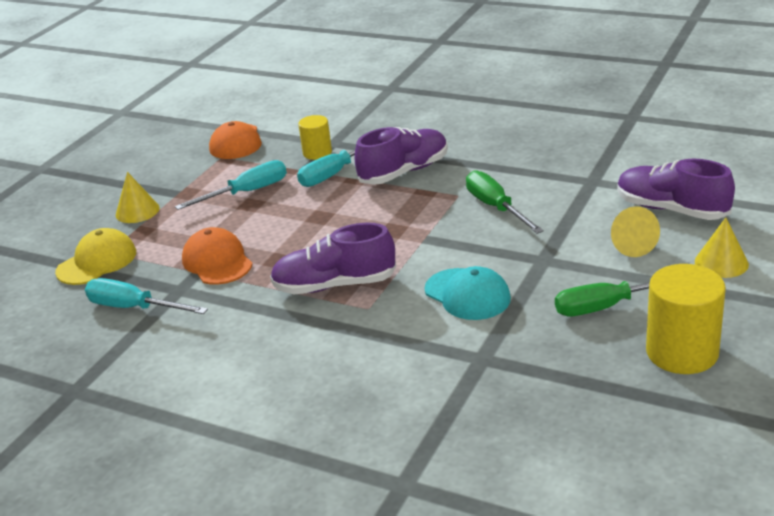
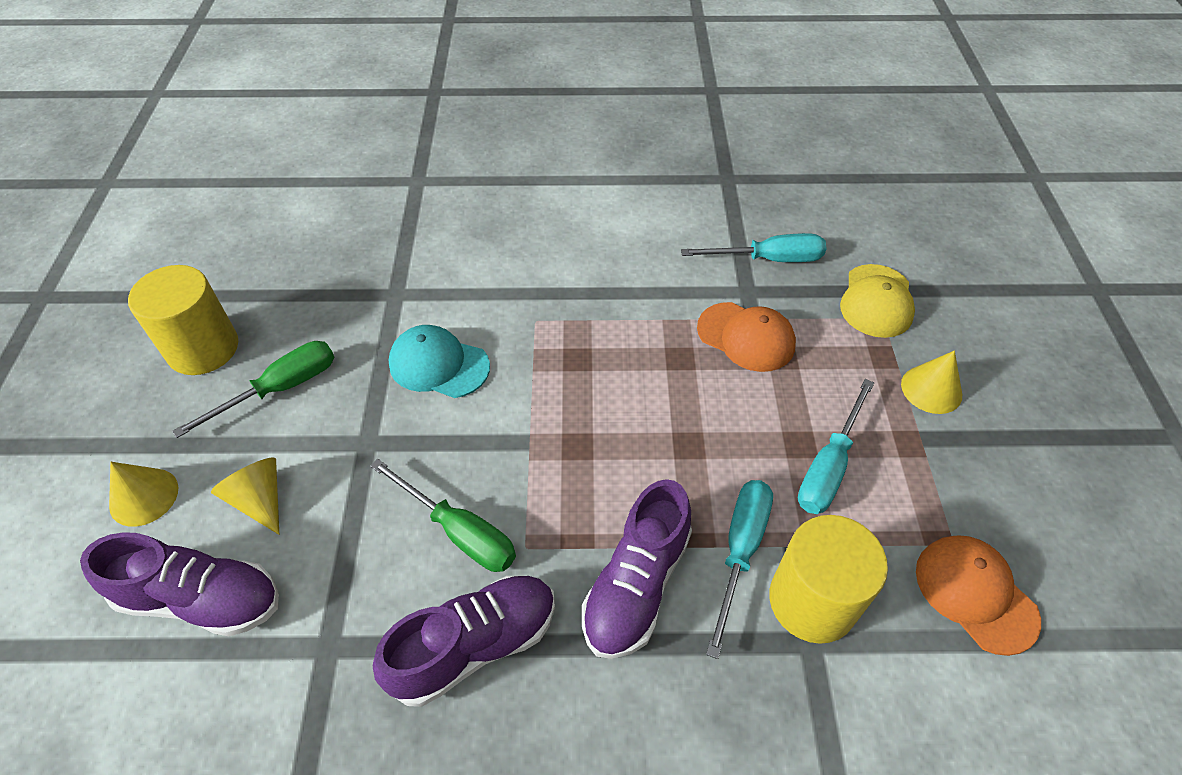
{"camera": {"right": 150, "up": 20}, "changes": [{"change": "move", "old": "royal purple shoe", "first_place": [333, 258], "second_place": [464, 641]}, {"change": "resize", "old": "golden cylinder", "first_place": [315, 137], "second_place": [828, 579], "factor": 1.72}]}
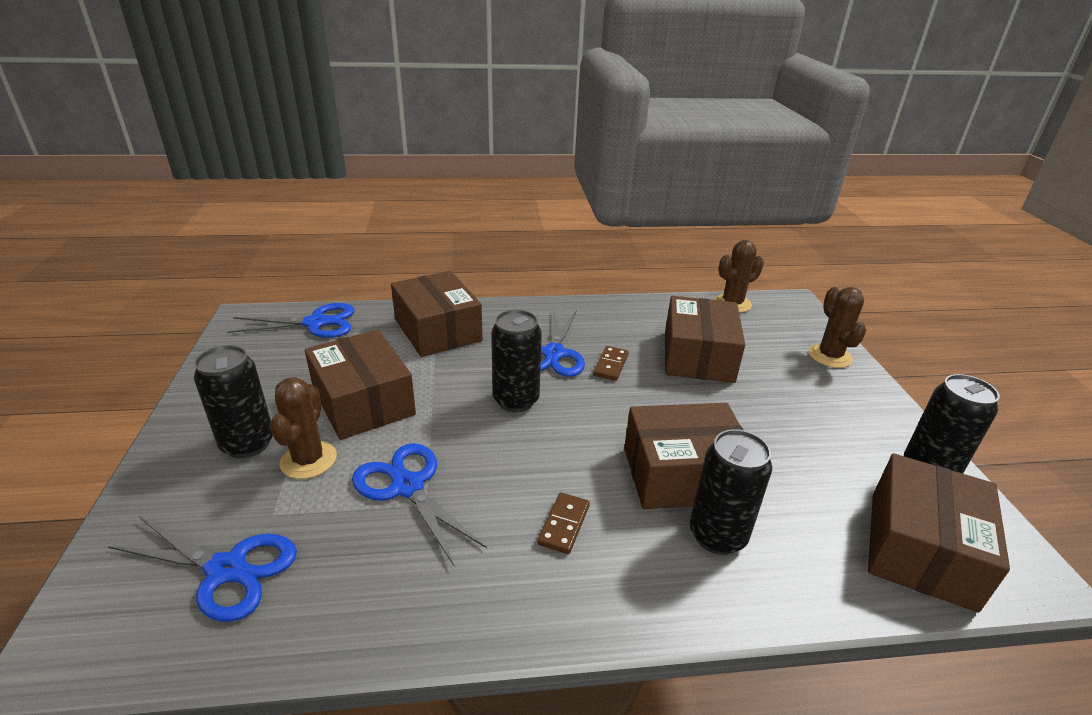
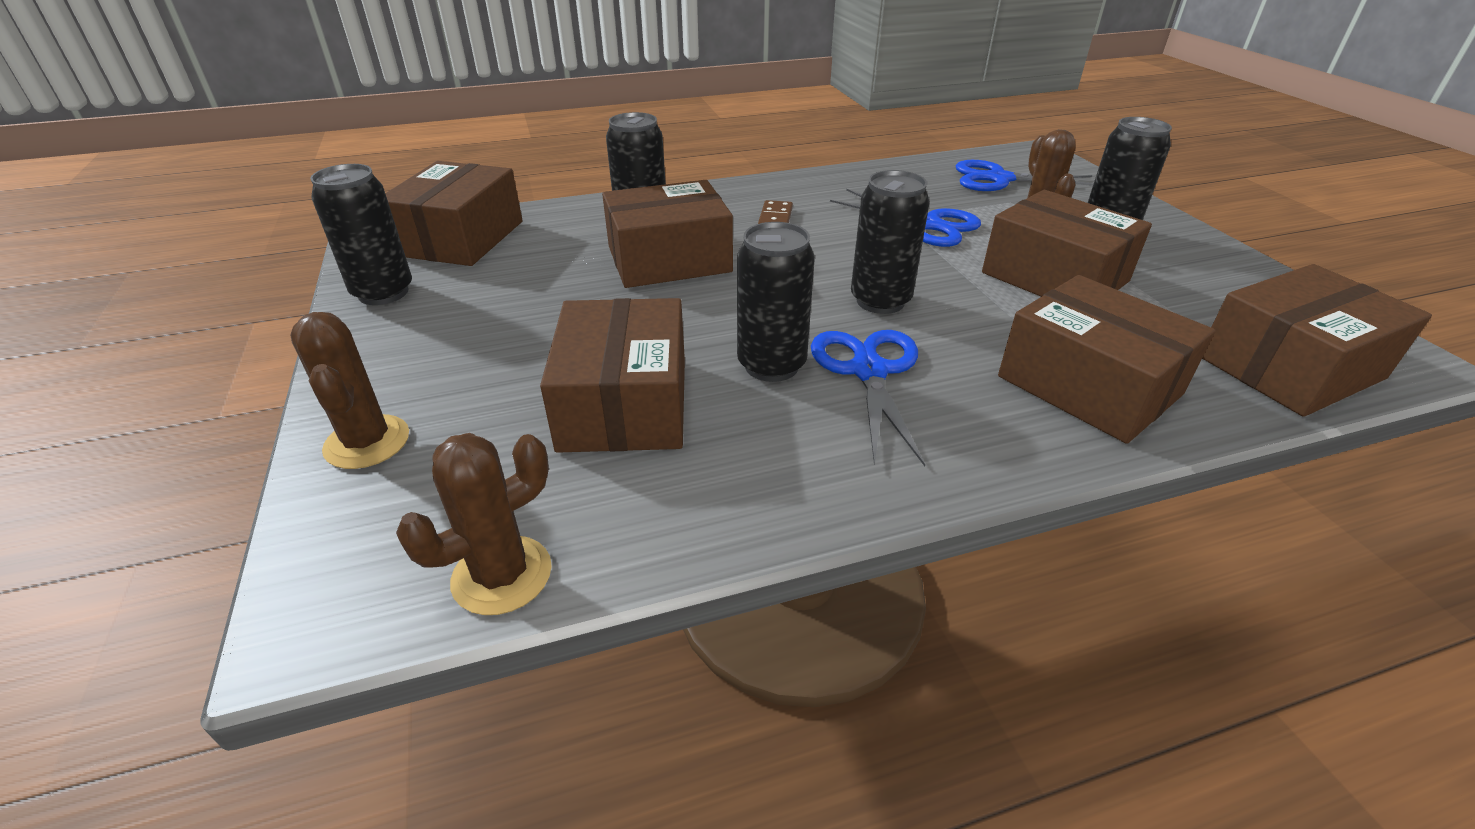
{"camera": {"right": 170, "up": 5}, "changes": [{"change": "replace", "old": "dark brown domino", "new": "ebony tin", "first_place": [611, 363], "second_place": [776, 302]}, {"change": "replace", "old": "blue pair of scissors", "new": "dark brown parcel", "first_place": [291, 320], "second_place": [1317, 340]}]}
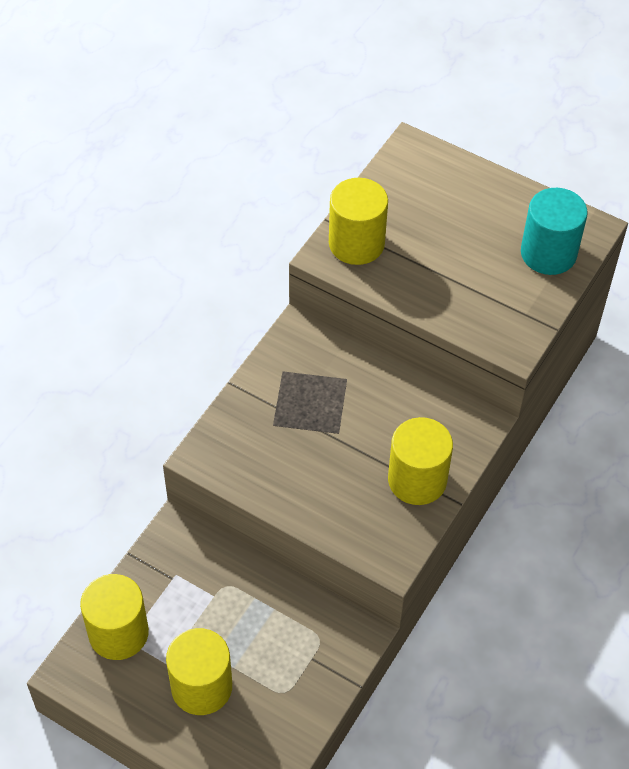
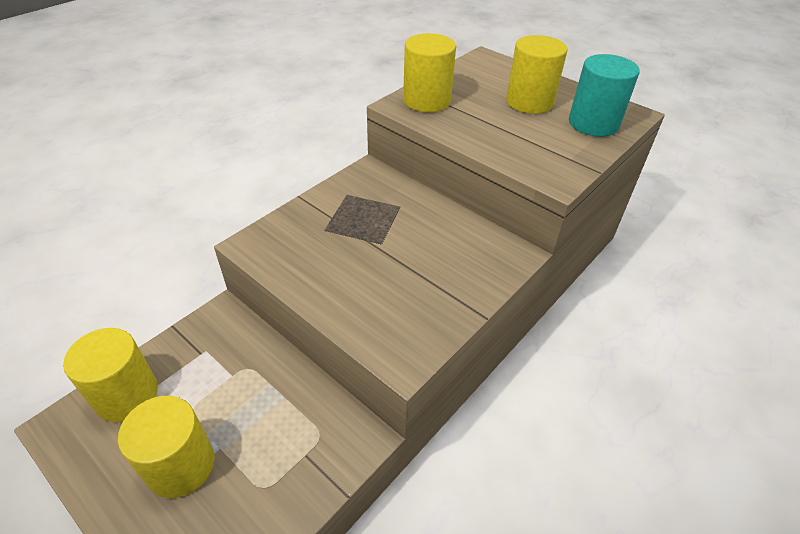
{"camera": {"right": 10, "up": -10}, "changes": [{"change": "move", "old": "golden cylinder", "first_place": [420, 461], "second_place": [536, 74]}]}
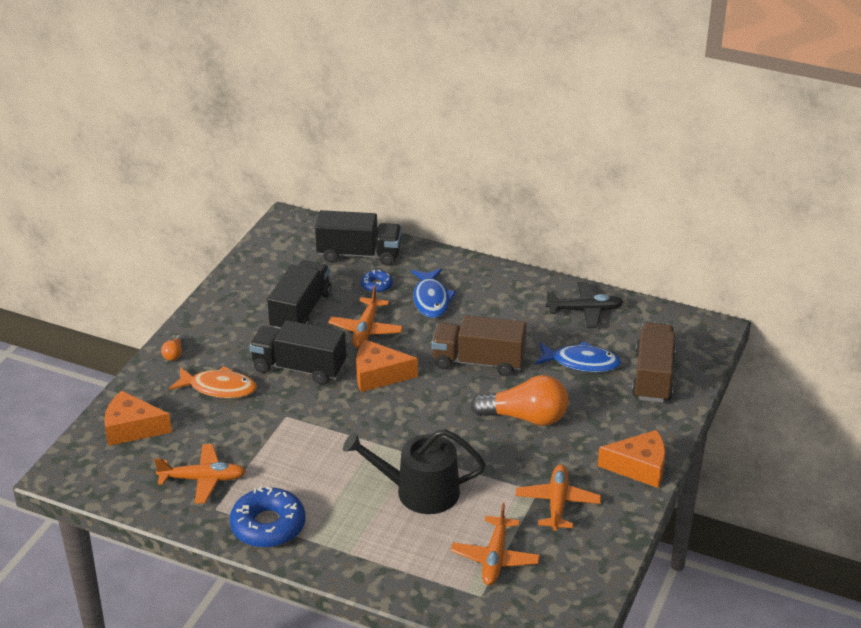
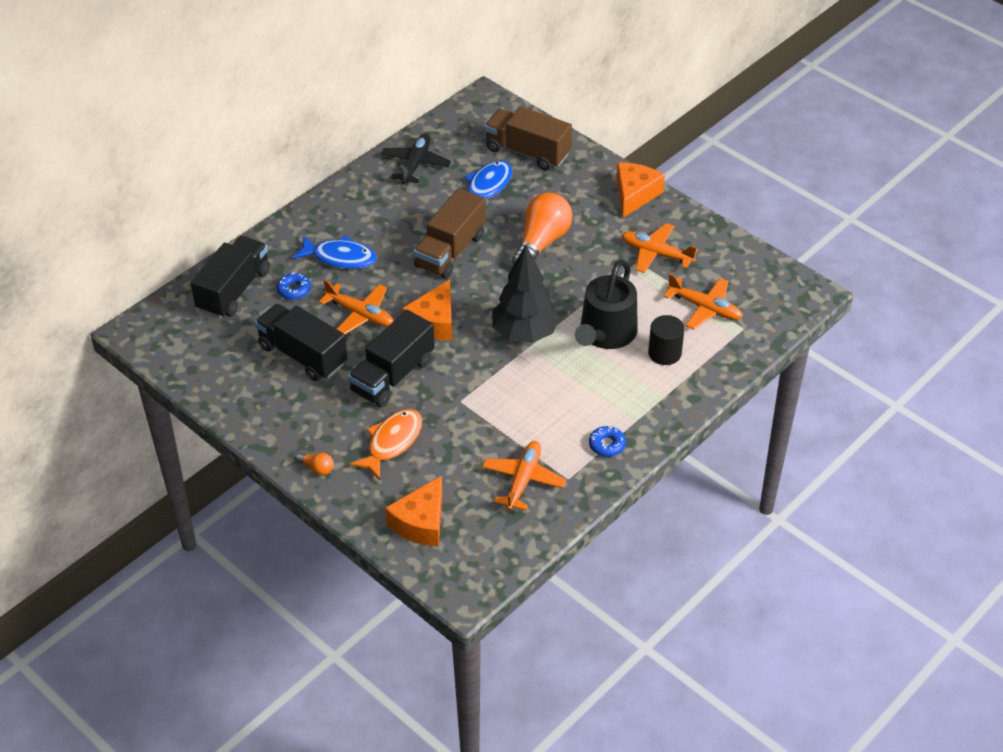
{"camera": {"right": -70, "up": 10}, "changes": [{"change": "insert", "new": "ebony toy tree", "second_place": [526, 294]}, {"change": "resize", "old": "blue doughnut", "first_place": [267, 517], "second_place": [607, 441], "factor": 0.51}, {"change": "insert", "new": "ebony cylinder", "second_place": [666, 340]}]}
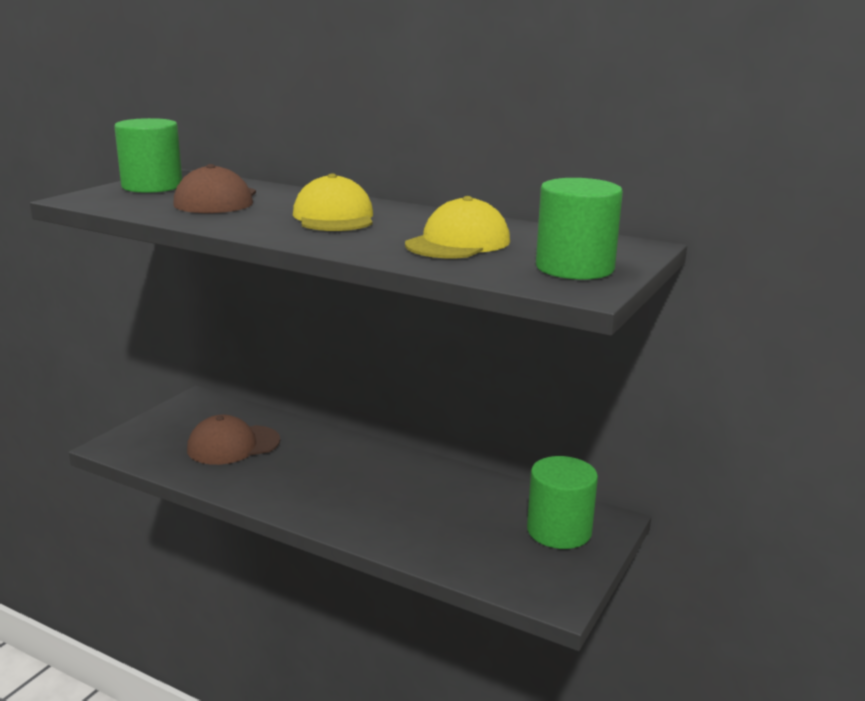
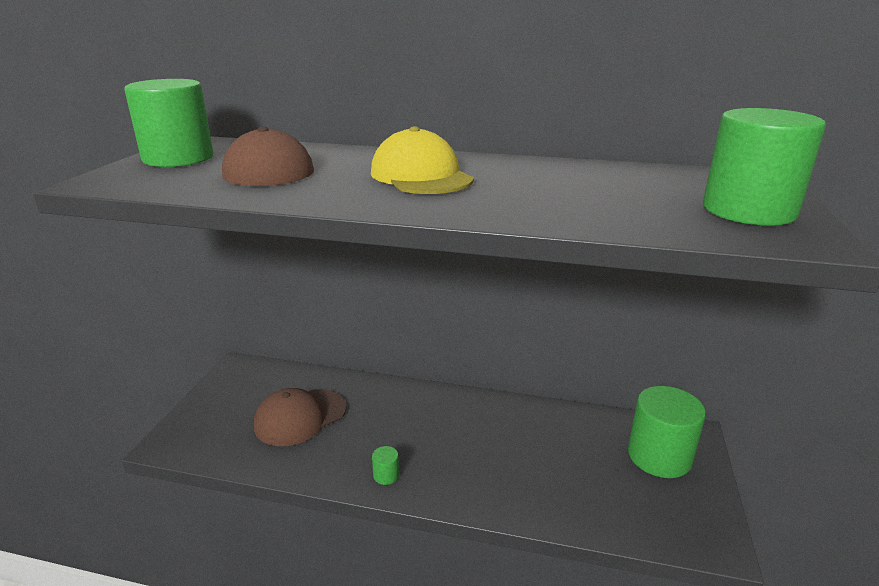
{"camera": {"right": -15, "up": 5}, "changes": [{"change": "insert", "new": "green cylinder", "second_place": [385, 465]}, {"change": "delete", "old": "golden peaked cap", "first_place": [457, 227]}]}
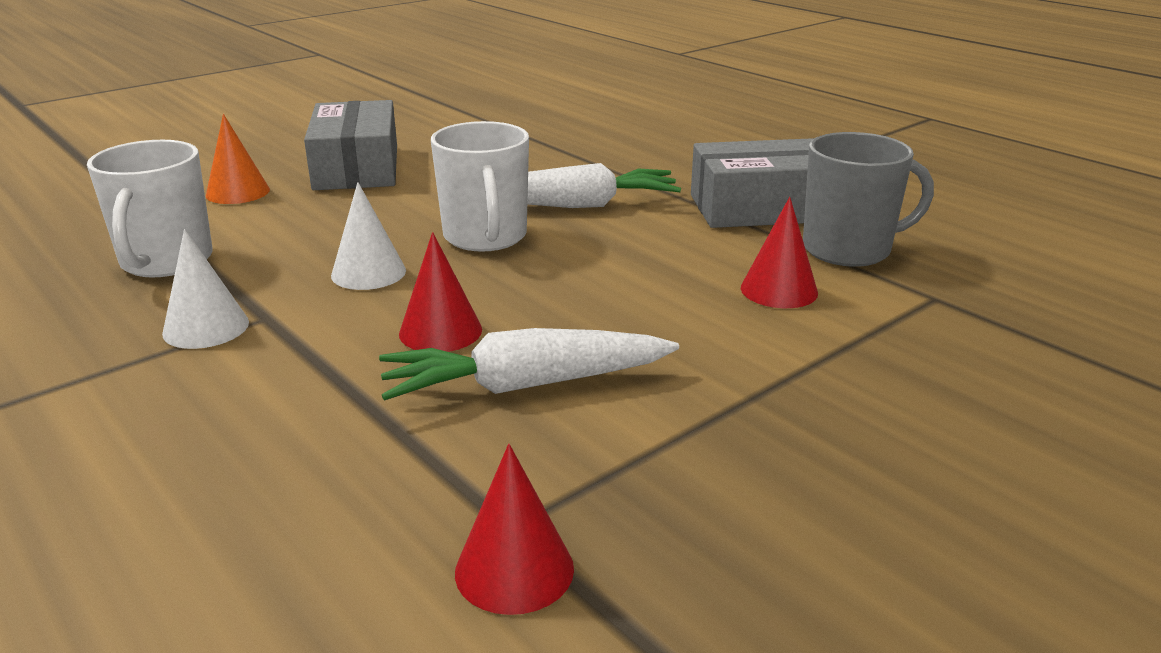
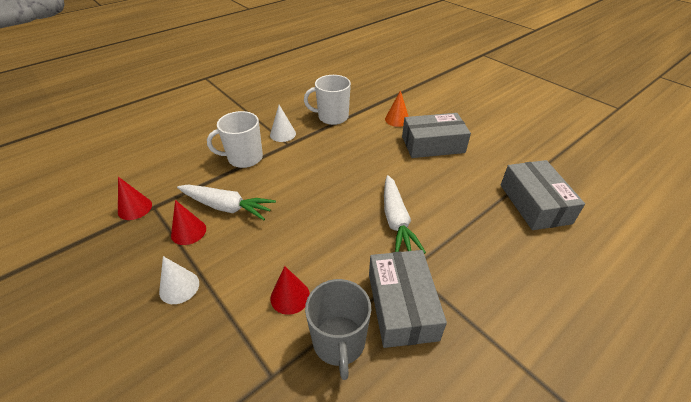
{"camera": {"right": 90, "up": 15}, "changes": [{"change": "move", "old": "pure white cone shape", "first_place": [368, 236], "second_place": [179, 280]}, {"change": "move", "old": "crimson cone shape", "first_place": [440, 292], "second_place": [188, 222]}, {"change": "rotate", "old": "pure white toy carrot", "first_place": [529, 364], "second_place": [226, 202], "degrees": 120}, {"change": "move", "old": "pure white coffee mug", "first_place": [480, 186], "second_place": [235, 139]}, {"change": "insert", "new": "gray parcel", "second_place": [543, 195]}]}
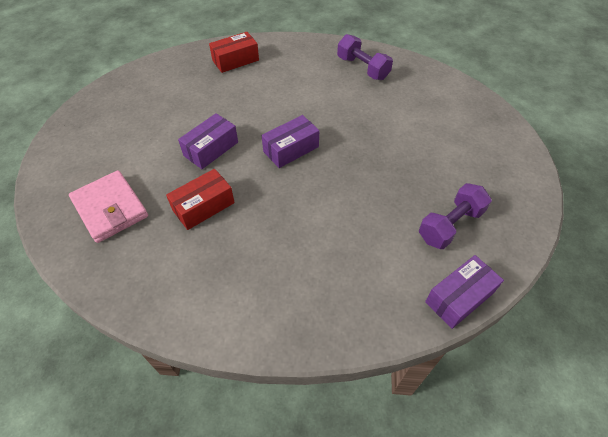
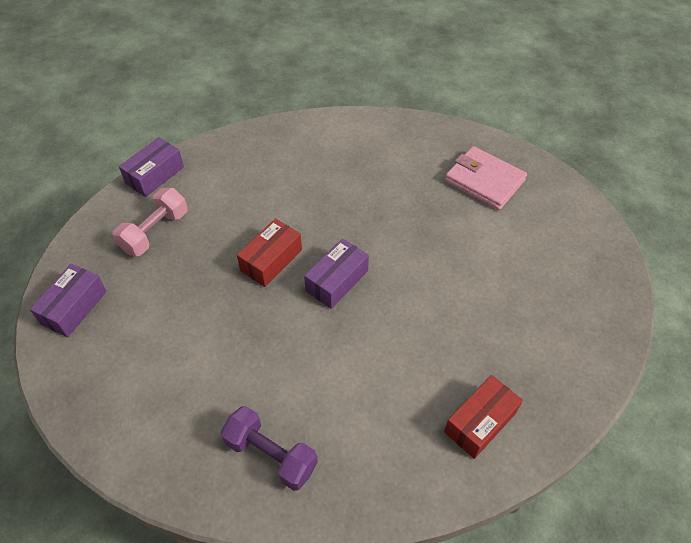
{"camera": {"right": 165, "up": 0}, "changes": [{"change": "move", "old": "royal purple parcel", "first_place": [208, 141], "second_place": [68, 300]}, {"change": "recolor", "old": "royal purple dumbbell", "new": "rose-pink dumbbell", "first_place": [455, 216], "second_place": [150, 222]}, {"change": "move", "old": "crimson parcel", "first_place": [200, 199], "second_place": [269, 253]}]}
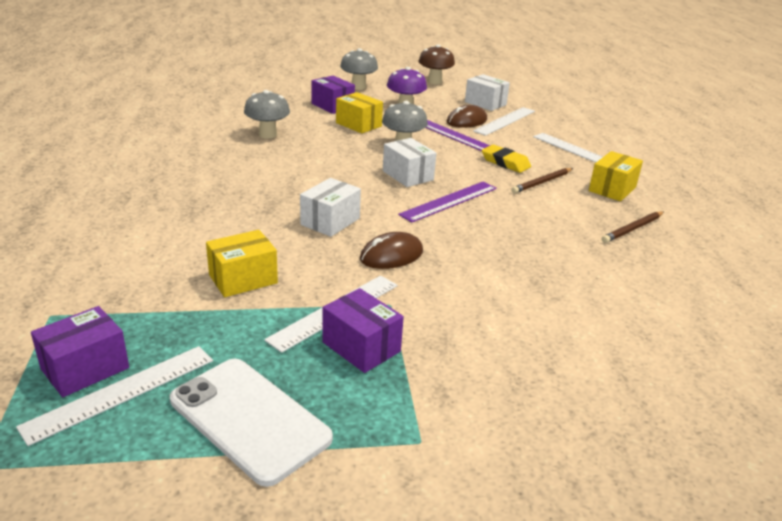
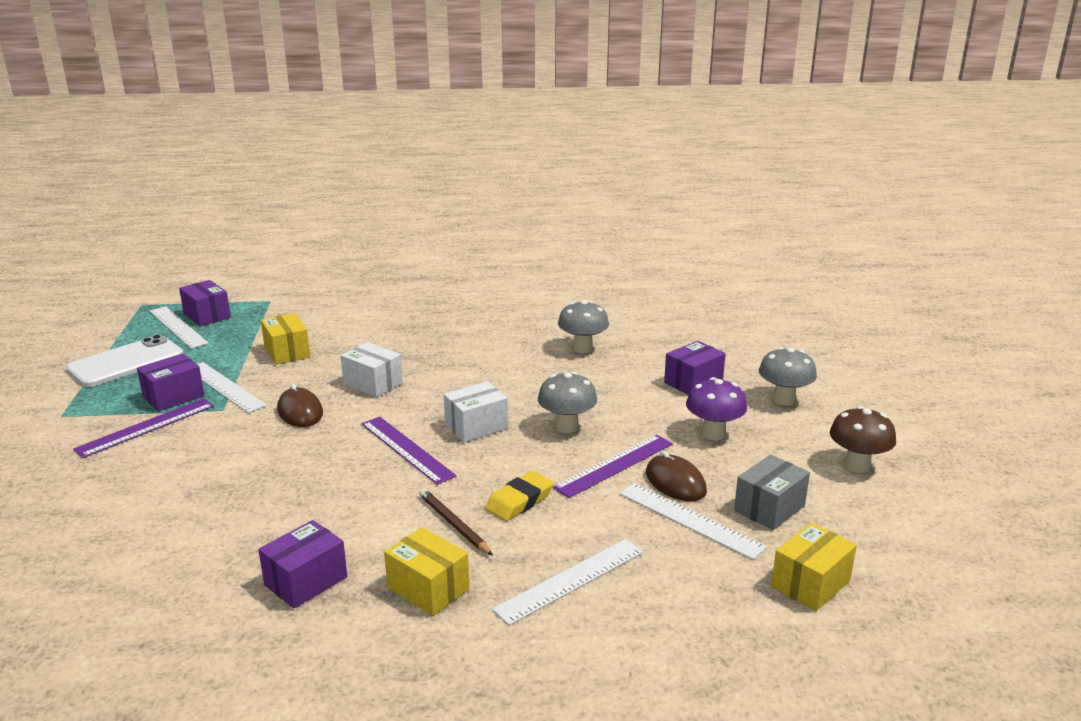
{"camera": {"right": 95, "up": -5}, "changes": [{"change": "insert", "new": "royal purple ruler", "second_place": [143, 428]}, {"change": "replace", "old": "dark brown wooden pencil", "new": "royal purple parcel", "first_place": [633, 227], "second_place": [302, 564]}, {"change": "recolor", "old": "pure white parcel", "new": "gray parcel", "first_place": [487, 92], "second_place": [772, 492]}, {"change": "move", "old": "golden parcel", "first_place": [359, 112], "second_place": [814, 567]}]}
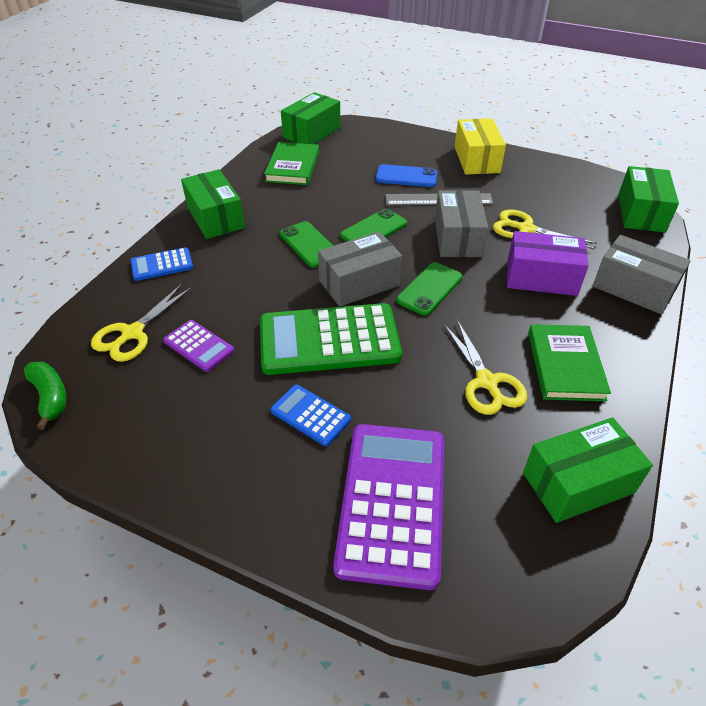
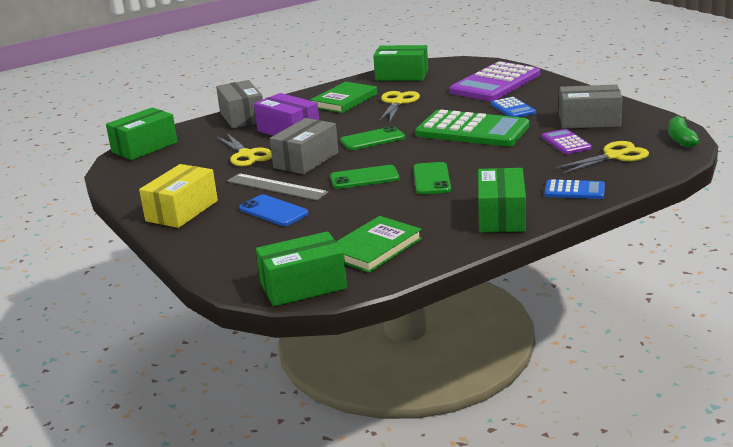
{"camera": {"right": -145, "up": -20}, "changes": [{"change": "move", "old": "gray parcel", "first_place": [360, 269], "second_place": [591, 106]}]}
